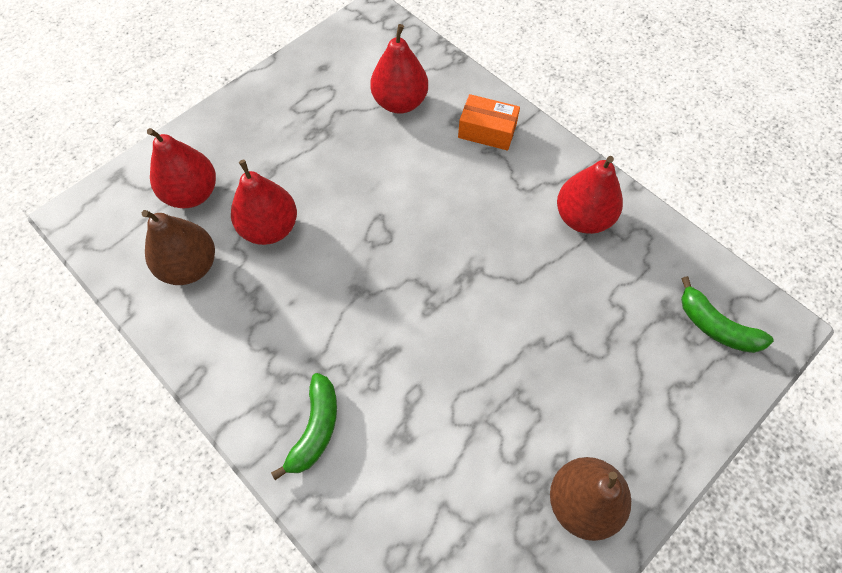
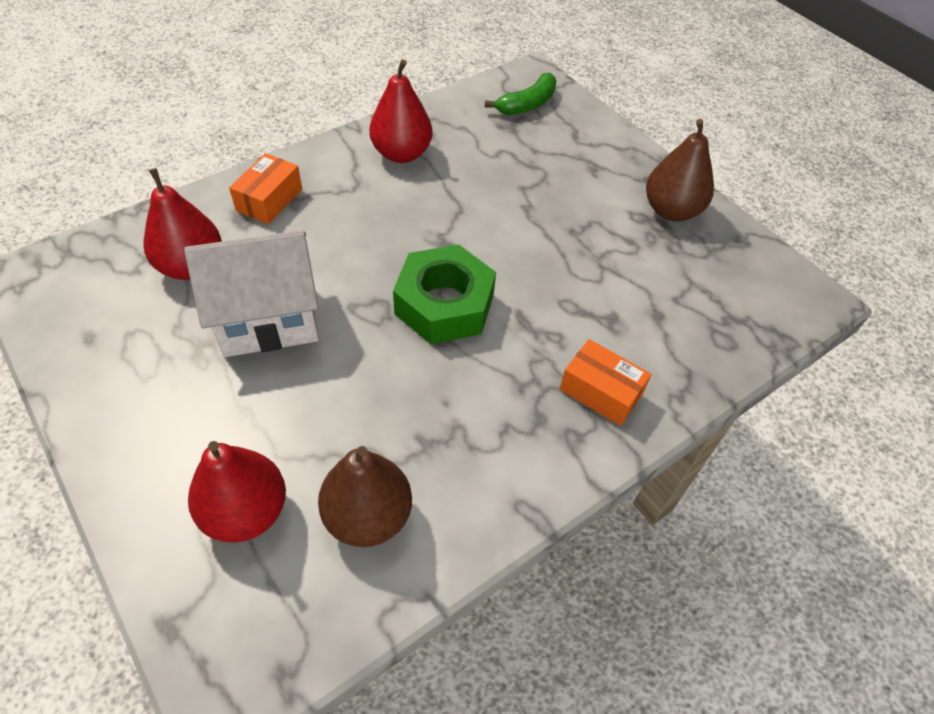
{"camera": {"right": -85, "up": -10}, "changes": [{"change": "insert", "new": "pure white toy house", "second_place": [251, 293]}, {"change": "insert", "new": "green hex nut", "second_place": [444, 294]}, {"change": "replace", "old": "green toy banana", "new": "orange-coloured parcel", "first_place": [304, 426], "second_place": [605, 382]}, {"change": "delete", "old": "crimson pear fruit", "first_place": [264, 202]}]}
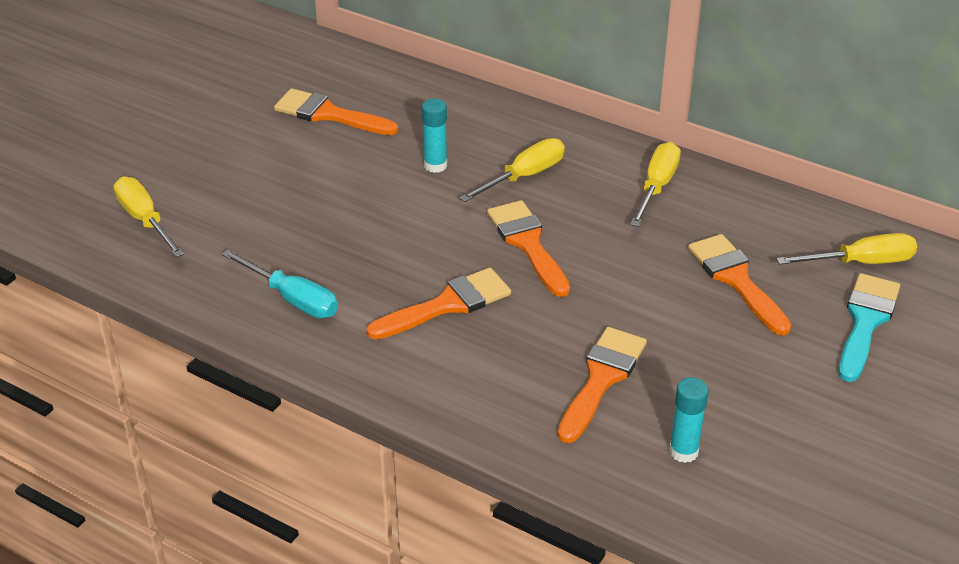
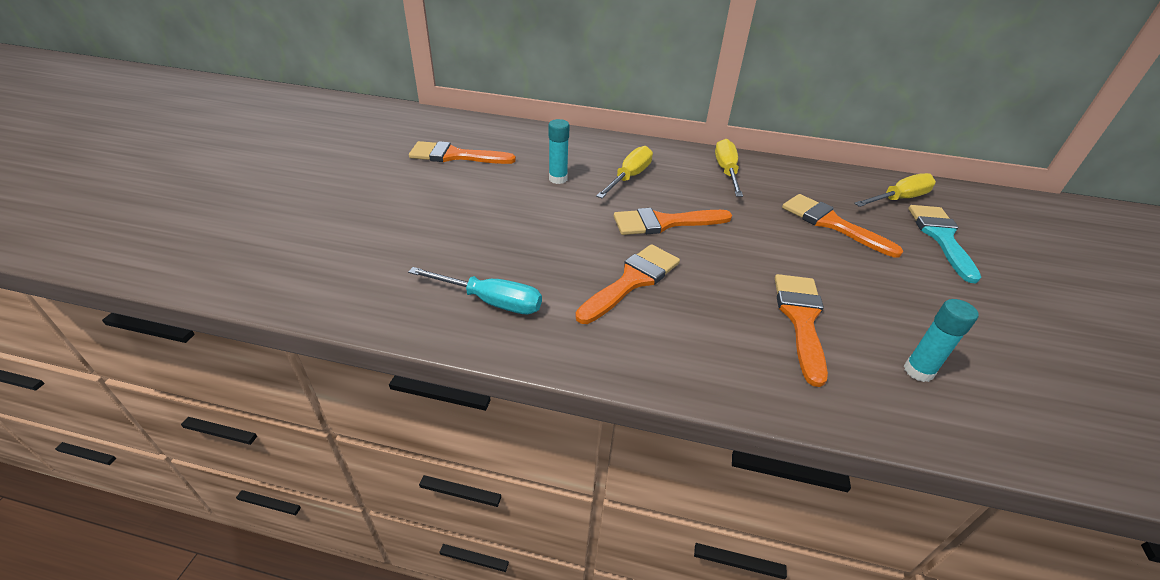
{"camera": {"right": -20, "up": 0}, "changes": [{"change": "rotate", "old": "orange-coloured paint brush", "first_place": [528, 248], "second_place": [673, 221], "degrees": -60}, {"change": "delete", "old": "golden flat screwdriver", "first_place": [149, 217]}]}
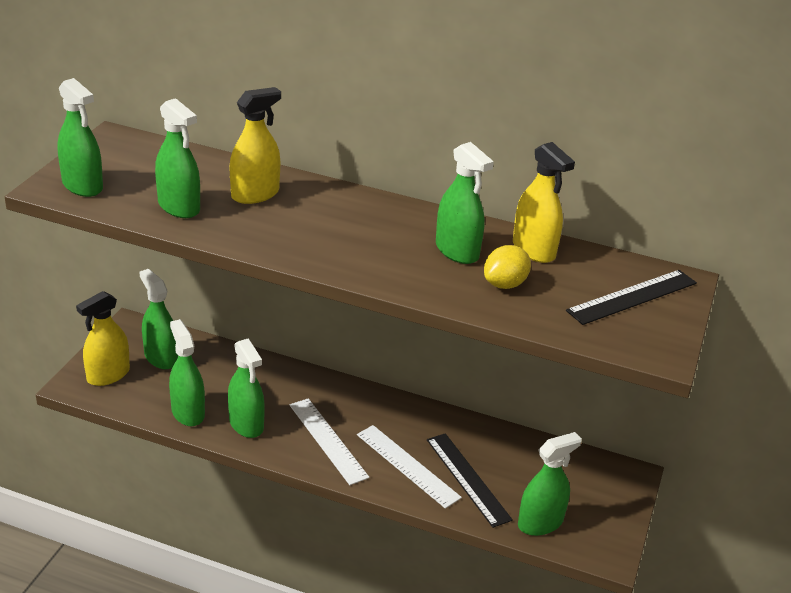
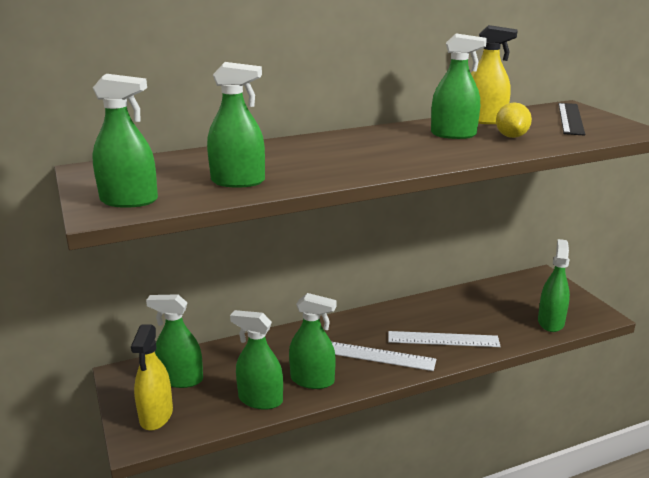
{"camera": {"right": -40, "up": -10}, "changes": [{"change": "delete", "old": "golden sprayer", "first_place": [255, 145]}, {"change": "delete", "old": "ebony ruler", "first_place": [470, 480]}]}
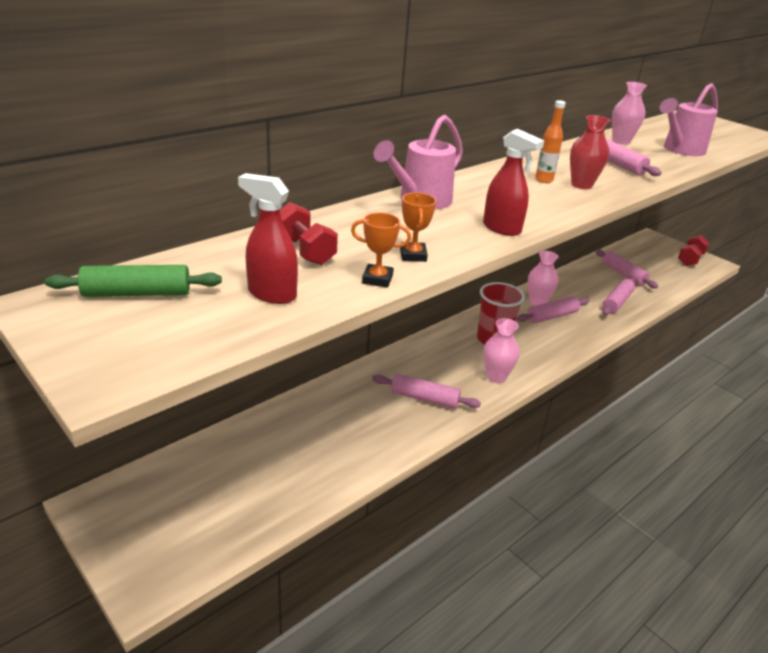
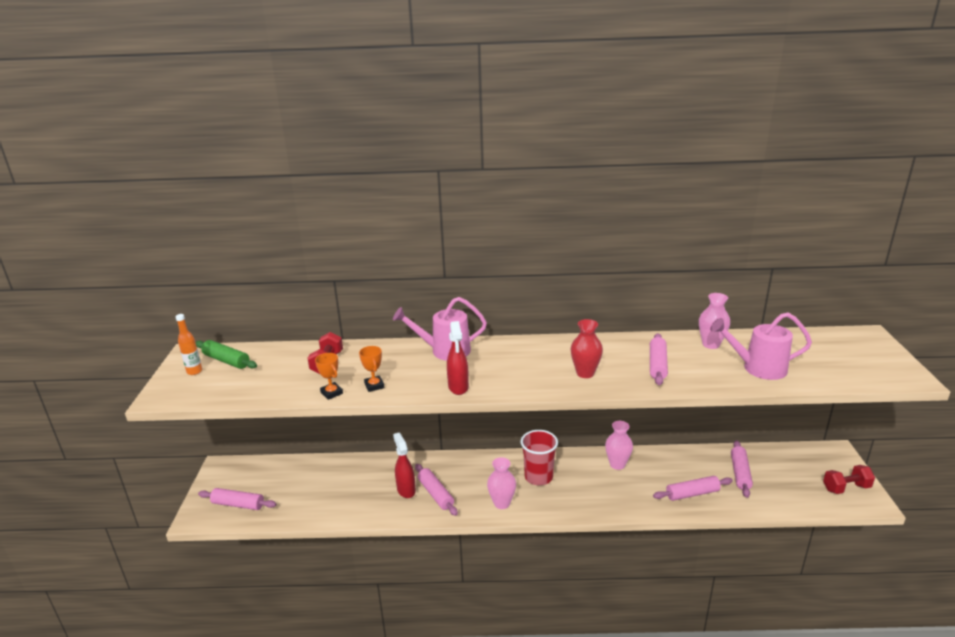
{"camera": {"right": 45, "up": -5}, "changes": [{"change": "move", "old": "orange-coloured bottle", "first_place": [550, 141], "second_place": [188, 344]}, {"change": "move", "old": "rose-pink pastry roller", "first_place": [553, 309], "second_place": [237, 499]}, {"change": "rotate", "old": "orange-coloured prize cup", "first_place": [418, 227], "second_place": [372, 369], "degrees": -60}, {"change": "move", "old": "crimson sprayer", "first_place": [268, 238], "second_place": [404, 465]}]}
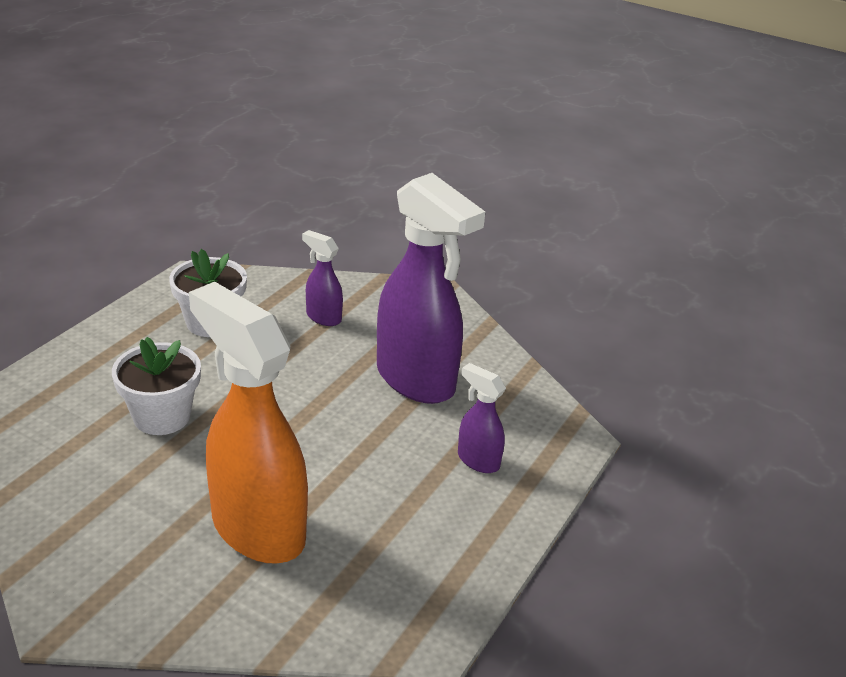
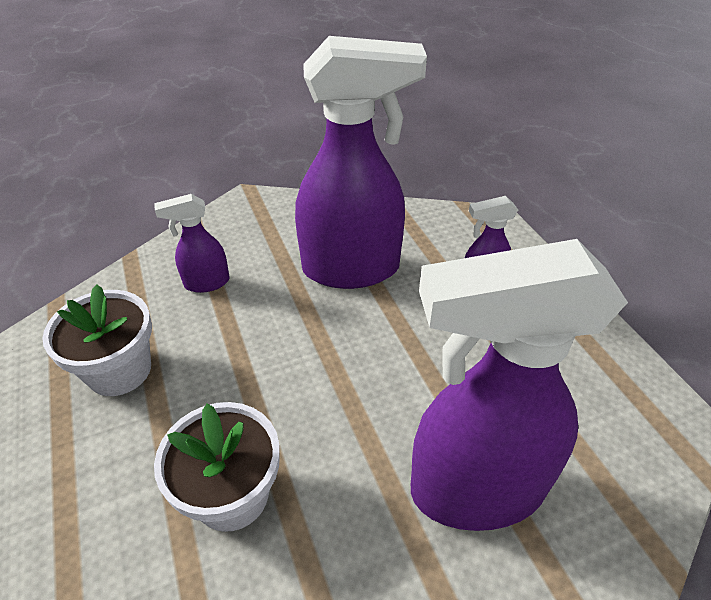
{"camera": {"right": -50, "up": 10}, "changes": [{"change": "recolor", "old": "orange-coloured sprayer", "new": "royal purple sprayer", "first_place": [248, 422], "second_place": [519, 385]}]}
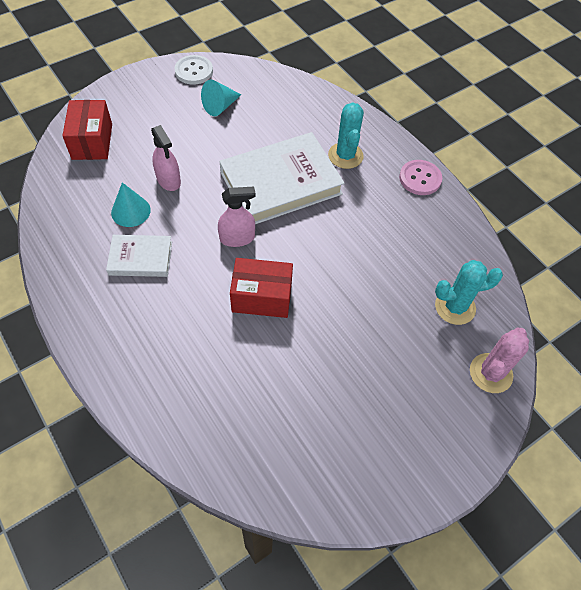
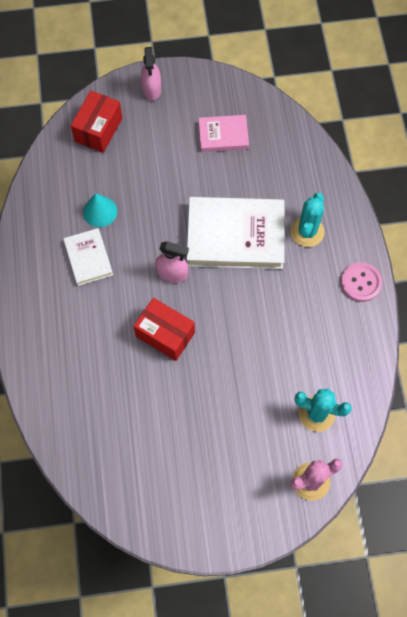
{"camera": {"right": 30, "up": 10}, "changes": [{"change": "rotate", "old": "pure white book", "first_place": [139, 256], "second_place": [88, 257], "degrees": 45}, {"change": "move", "old": "rose-pink sprayer", "first_place": [166, 158], "second_place": [151, 74]}, {"change": "replace", "old": "aqua cone shape", "new": "rose-pink book", "first_place": [221, 97], "second_place": [223, 133]}, {"change": "delete", "old": "pure white sewing button", "first_place": [193, 70]}]}
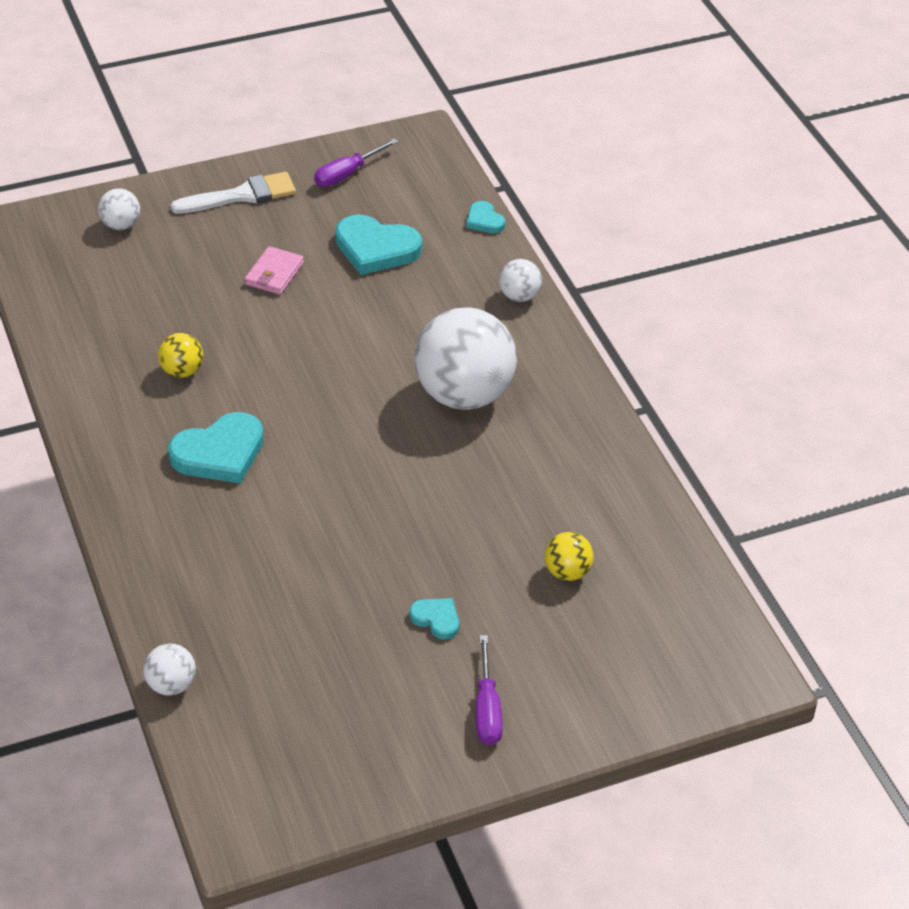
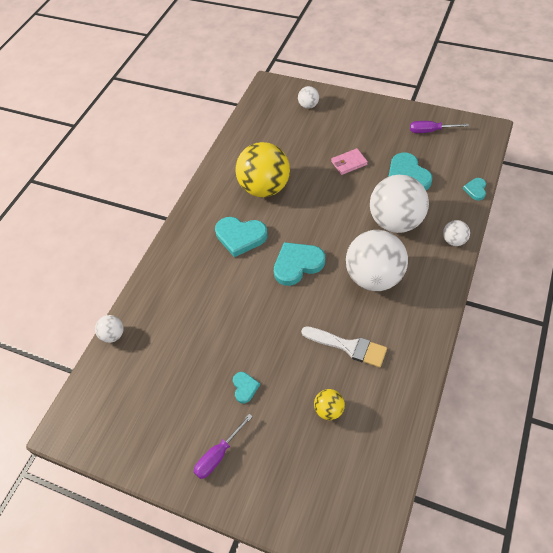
{"camera": {"right": 50, "up": 10}, "changes": [{"change": "resize", "old": "golden sphere", "first_place": [180, 355], "second_place": [262, 169], "factor": 2.24}, {"change": "insert", "new": "aqua heart", "second_place": [299, 264]}, {"change": "move", "old": "pure white paint brush", "first_place": [233, 193], "second_place": [344, 346]}, {"change": "insert", "new": "pure white sphere", "second_place": [399, 204]}]}
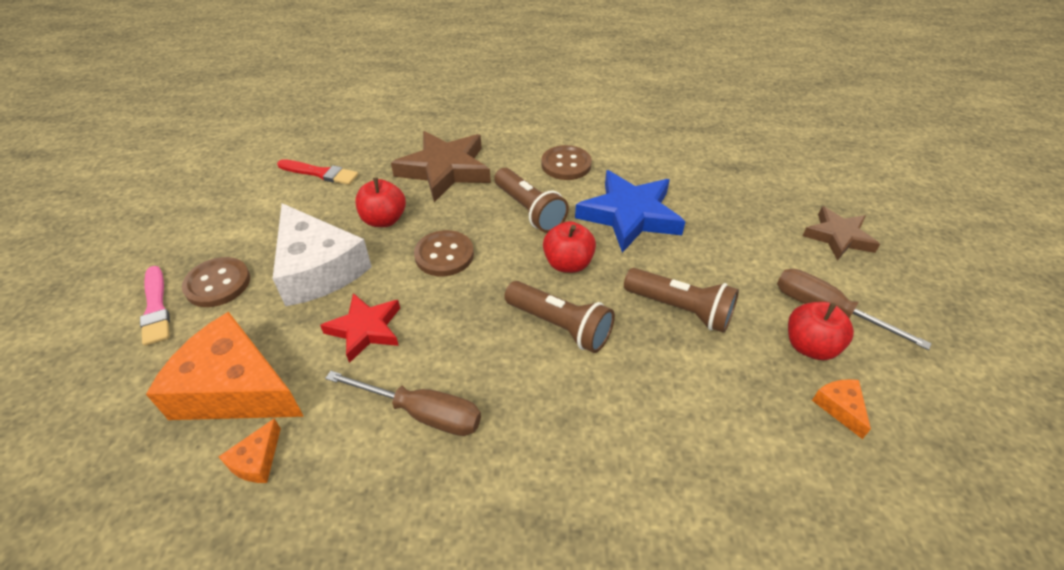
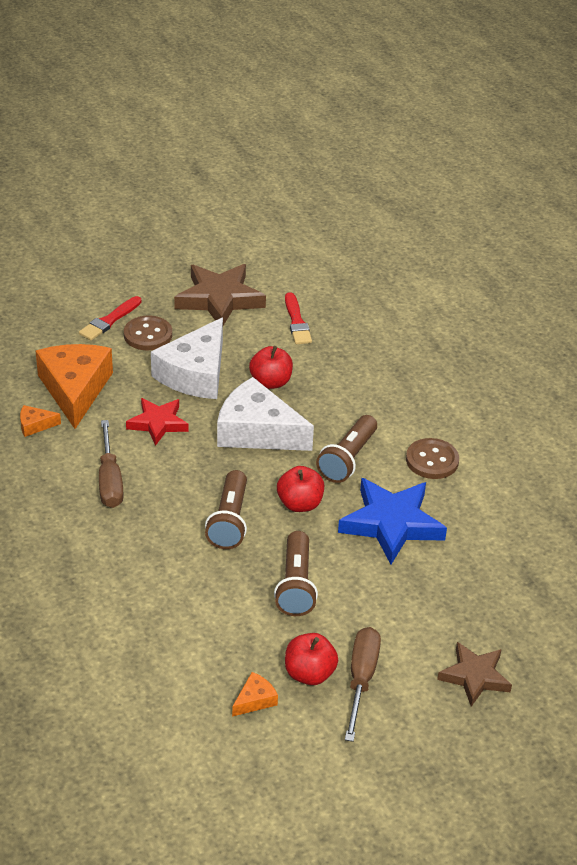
{"camera": {"right": 60, "up": -5}, "changes": [{"change": "recolor", "old": "rose-pink paint brush", "new": "crimson paint brush", "first_place": [155, 306], "second_place": [110, 318]}, {"change": "move", "old": "dark brown five-pointed star", "first_place": [441, 166], "second_place": [220, 295]}, {"change": "replace", "old": "dark brown sewing button", "new": "pure white cheese", "first_place": [444, 253], "second_place": [265, 414]}]}
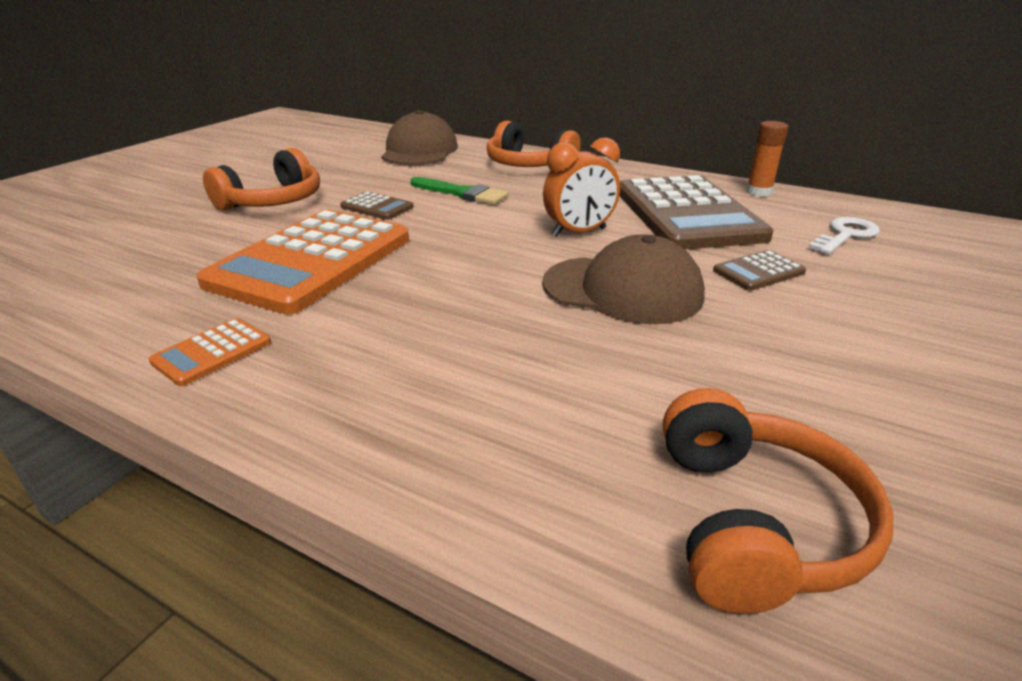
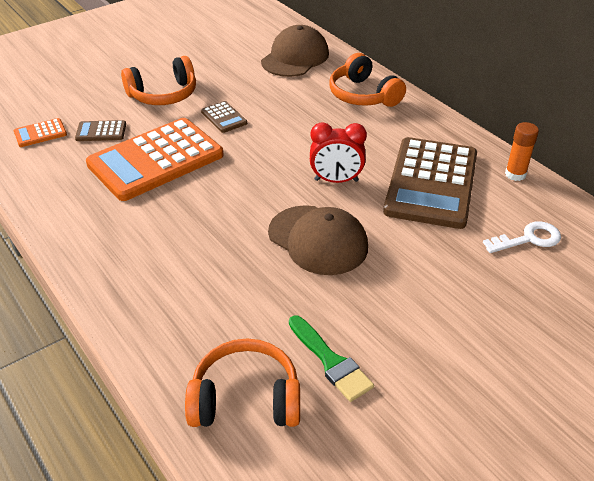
{"camera": {"right": 25, "up": 10}, "changes": [{"change": "move", "old": "orange-coloured pocket calculator", "first_place": [210, 352], "second_place": [40, 132]}, {"change": "move", "old": "dark brown pocket calculator", "first_place": [759, 270], "second_place": [100, 130]}, {"change": "rotate", "old": "orange-coloured headphones", "first_place": [778, 501], "second_place": [242, 383], "degrees": -120}, {"change": "move", "old": "green paint brush", "first_place": [459, 191], "second_place": [331, 358]}, {"change": "recolor", "old": "orange-coloured clock", "new": "crimson clock", "first_place": [581, 187], "second_place": [338, 152]}]}
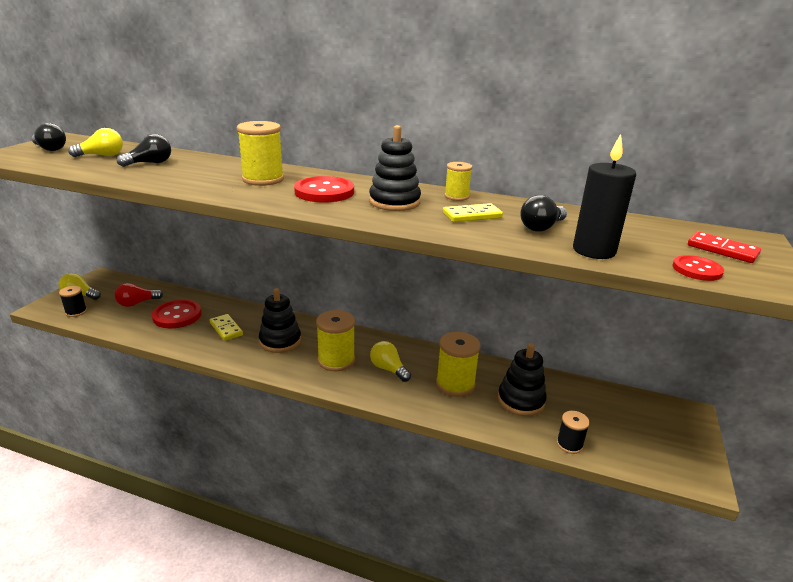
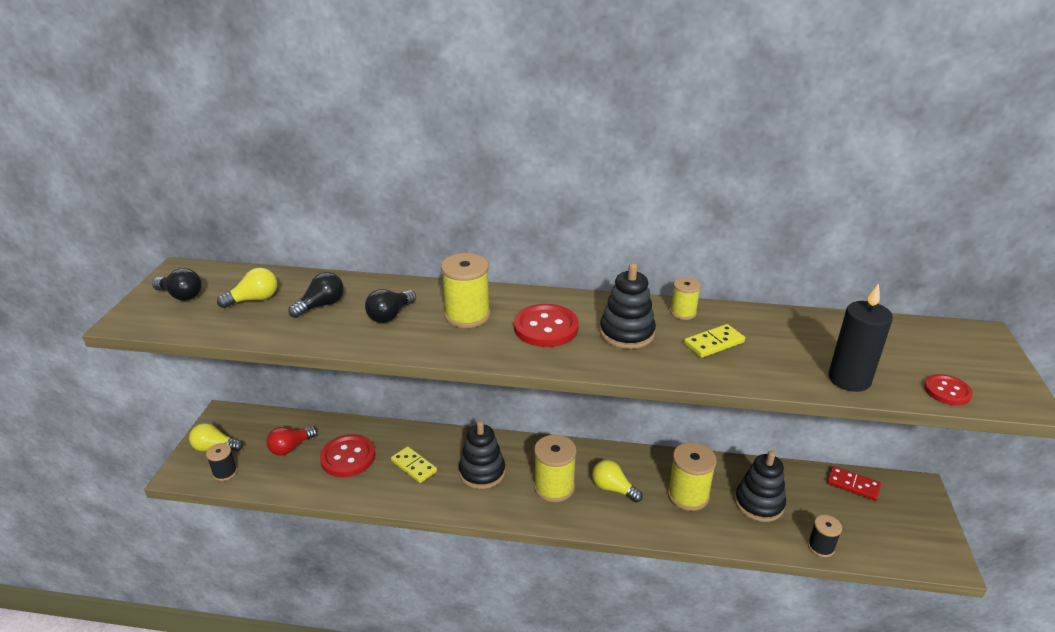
{"camera": {"right": -10, "up": 5}, "changes": [{"change": "move", "old": "ebony light bulb", "first_place": [543, 213], "second_place": [390, 306]}, {"change": "move", "old": "crimson domino", "first_place": [724, 247], "second_place": [854, 483]}]}
